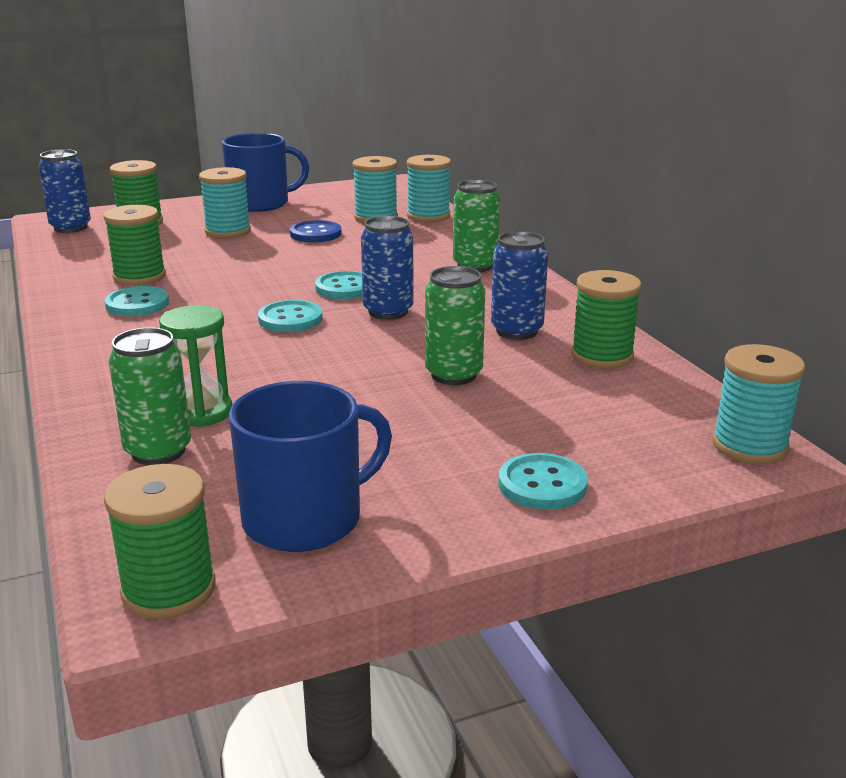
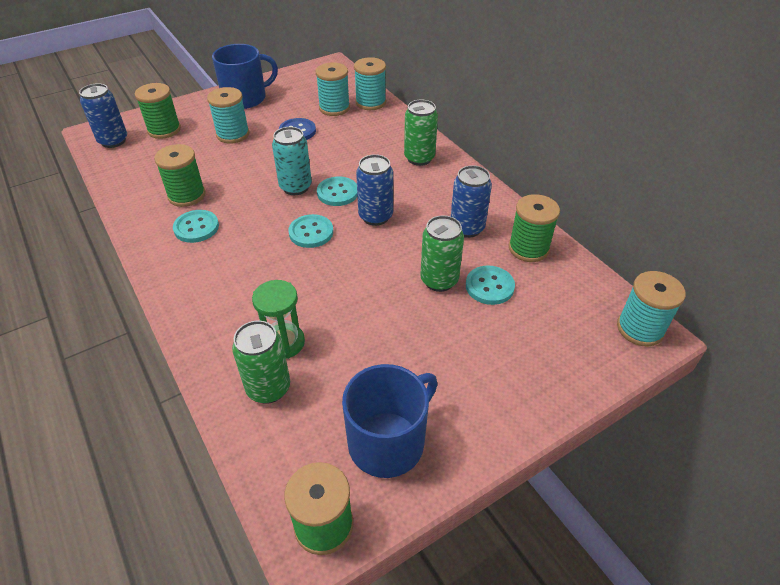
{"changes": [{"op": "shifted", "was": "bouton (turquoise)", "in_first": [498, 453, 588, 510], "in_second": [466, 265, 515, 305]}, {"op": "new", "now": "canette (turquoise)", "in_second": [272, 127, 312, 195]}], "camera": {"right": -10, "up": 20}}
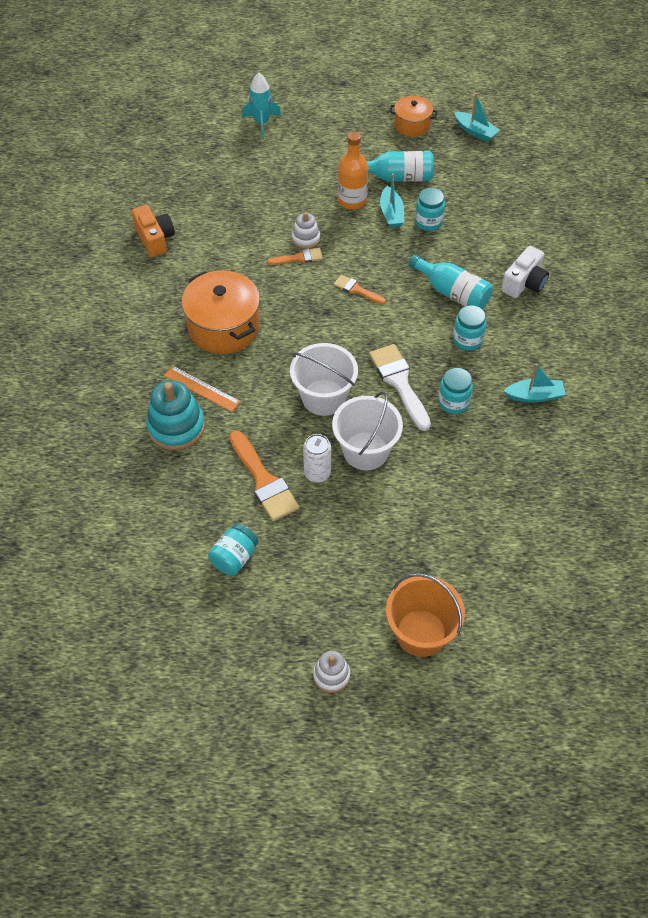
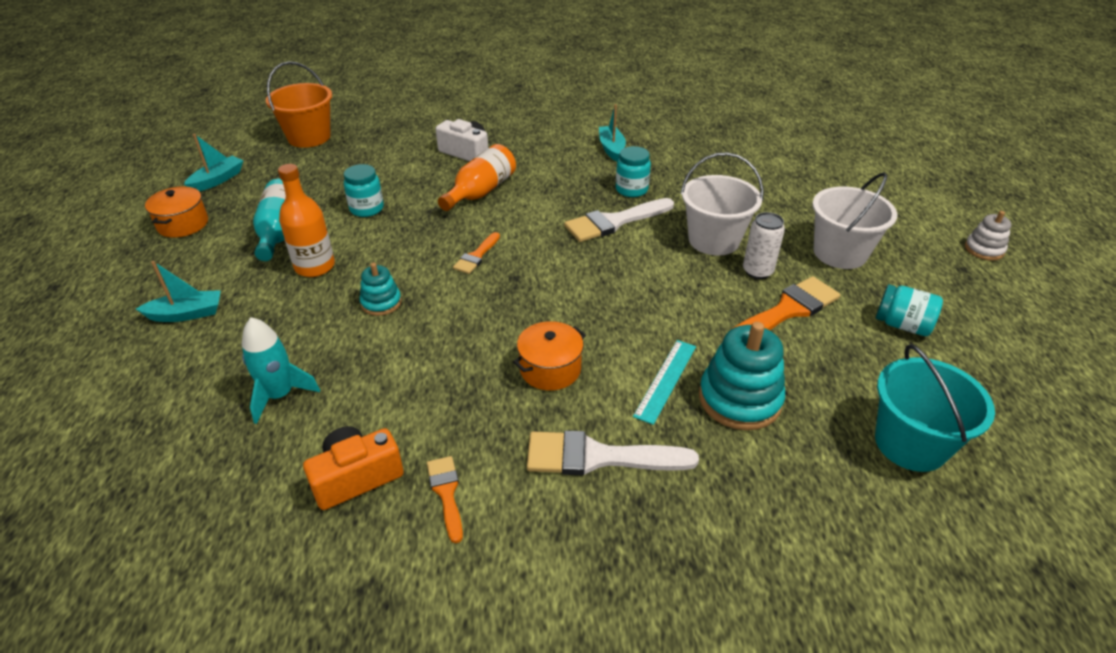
{"changes": [{"op": "repainted", "was": "règle (orange)", "now": "règle (turquoise)", "in_first": [164, 366, 240, 412], "in_second": [633, 340, 696, 425]}, {"op": "scaled", "was": "marmite (orange)", "in_first": [182, 270, 260, 354], "in_second": [513, 321, 586, 391], "ratio": 0.58}, {"op": "shifted", "was": "fusée (turquoise)", "in_first": [242, 73, 281, 138], "in_second": [242, 317, 320, 424]}, {"op": "shifted", "was": "pinceau (orange)", "in_first": [267, 248, 323, 265], "in_second": [427, 456, 463, 543]}, {"op": "shifted", "was": "seau (blanc)", "in_first": [290, 343, 358, 416], "in_second": [812, 172, 897, 269]}, {"op": "repainted", "was": "jouet à empiler (blanc)", "now": "jouet à empiler (turquoise)", "in_first": [292, 212, 320, 249], "in_second": [360, 263, 402, 316]}, {"op": "shifted", "was": "bateau (turquoise)", "in_first": [380, 174, 404, 228], "in_second": [136, 261, 221, 322]}, {"op": "shifted", "was": "seau (orange)", "in_first": [386, 573, 465, 657], "in_second": [266, 61, 332, 148]}, {"op": "repainted", "was": "bouteille (turquoise)", "now": "bouteille (orange)", "in_first": [408, 254, 493, 309], "in_second": [438, 144, 516, 211]}, {"op": "gone", "was": "bocal (turquoise)", "in_first": [453, 305, 486, 351]}, {"op": "new", "now": "pinceau (blanc)", "in_second": [527, 430, 699, 475]}, {"op": "new", "now": "seau (turquoise)", "in_second": [875, 344, 995, 472]}], "camera": {"right": -95, "up": -15}}
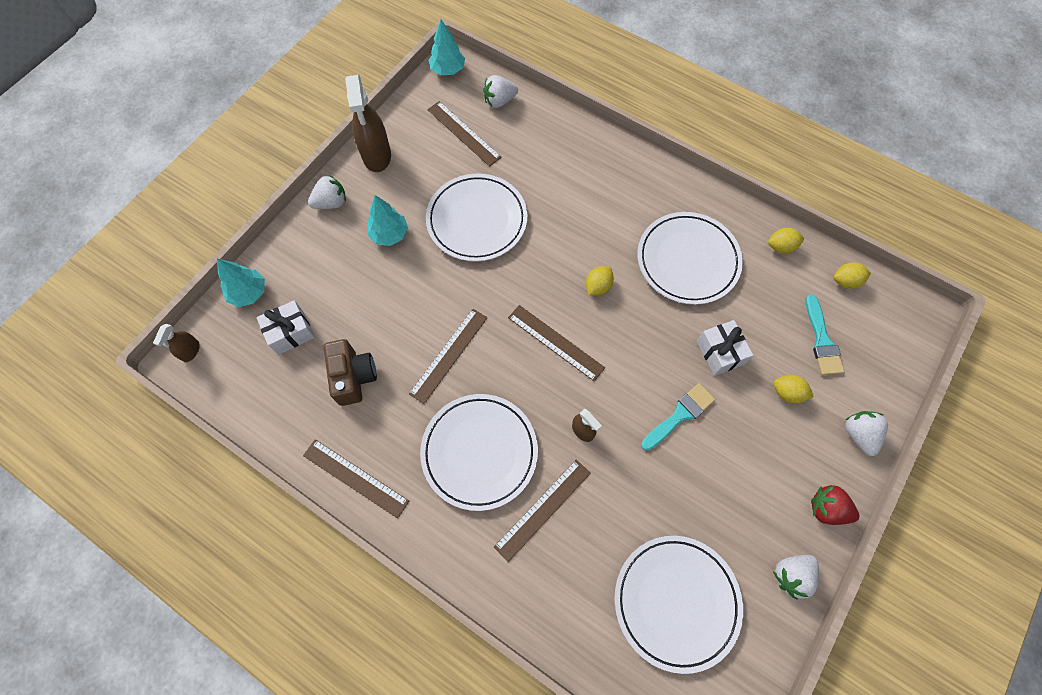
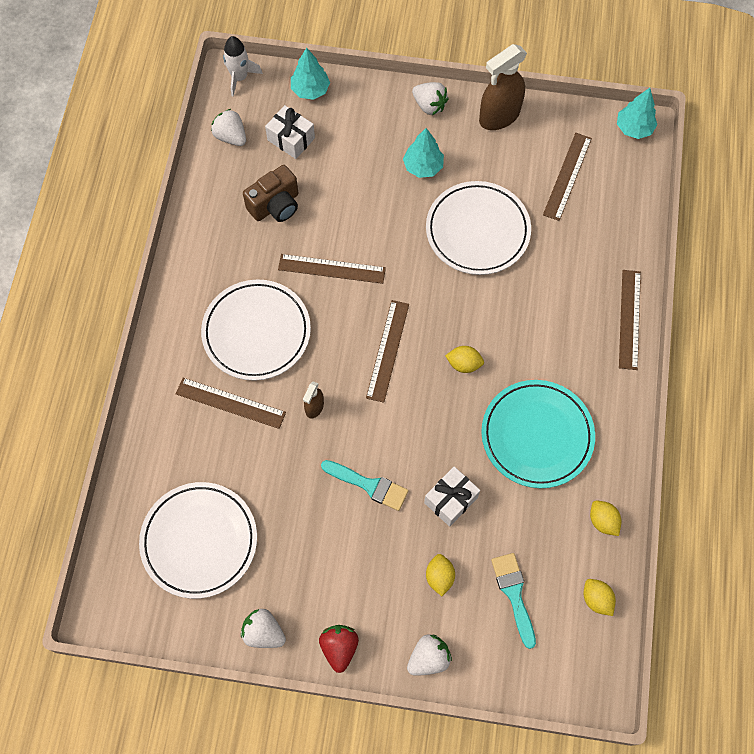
{"changes": [{"op": "swapped", "was": "vaporisateur (marron)", "now": "fusée (blanc)", "in_first": [153, 324, 200, 362], "in_second": [223, 36, 263, 96]}, {"op": "shifted", "was": "règle (marron)", "in_first": [303, 439, 409, 519], "in_second": [619, 270, 641, 370]}, {"op": "shifted", "was": "fraise (blanc)", "in_first": [483, 75, 518, 108], "in_second": [211, 109, 246, 146]}, {"op": "repainted", "was": "assiette (blanc)", "now": "assiette (turquoise)", "in_first": [638, 212, 743, 305], "in_second": [481, 380, 595, 488]}, {"op": "rotated", "was": "pinceau (turquoise)", "in_first": [806, 294, 845, 375], "in_second": [491, 553, 536, 649], "clockwise": 105}], "camera": {"right": 65, "up": 0}}
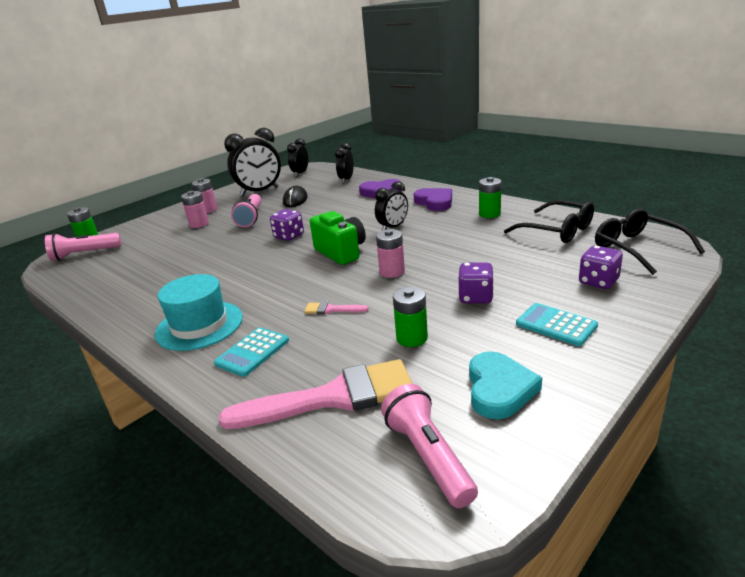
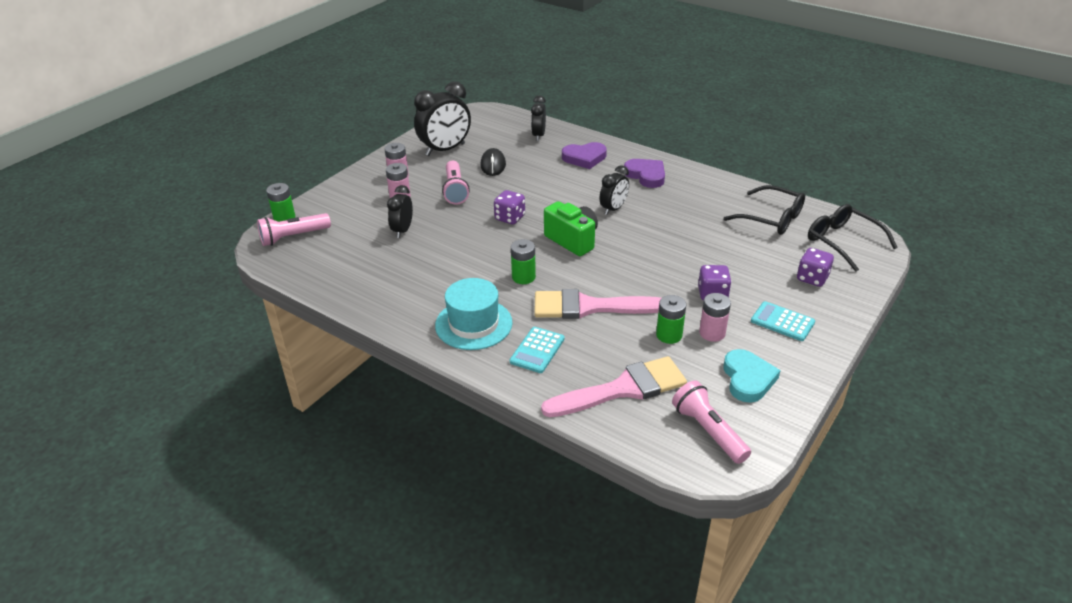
{"changes": [{"op": "shifted", "was": "réveil (noir)", "in_first": [287, 138, 308, 177], "in_second": [387, 185, 413, 238]}, {"op": "scaled", "was": "pinceau (rose)", "in_first": [304, 302, 368, 315], "in_second": [534, 289, 661, 319], "ratio": 2.36}, {"op": "shifted", "was": "pile (rose)", "in_first": [376, 229, 405, 278], "in_second": [699, 293, 731, 342]}, {"op": "shifted", "was": "pile (vert)", "in_first": [479, 177, 501, 218], "in_second": [511, 239, 536, 284]}], "camera": {"right": -10, "up": 10}}
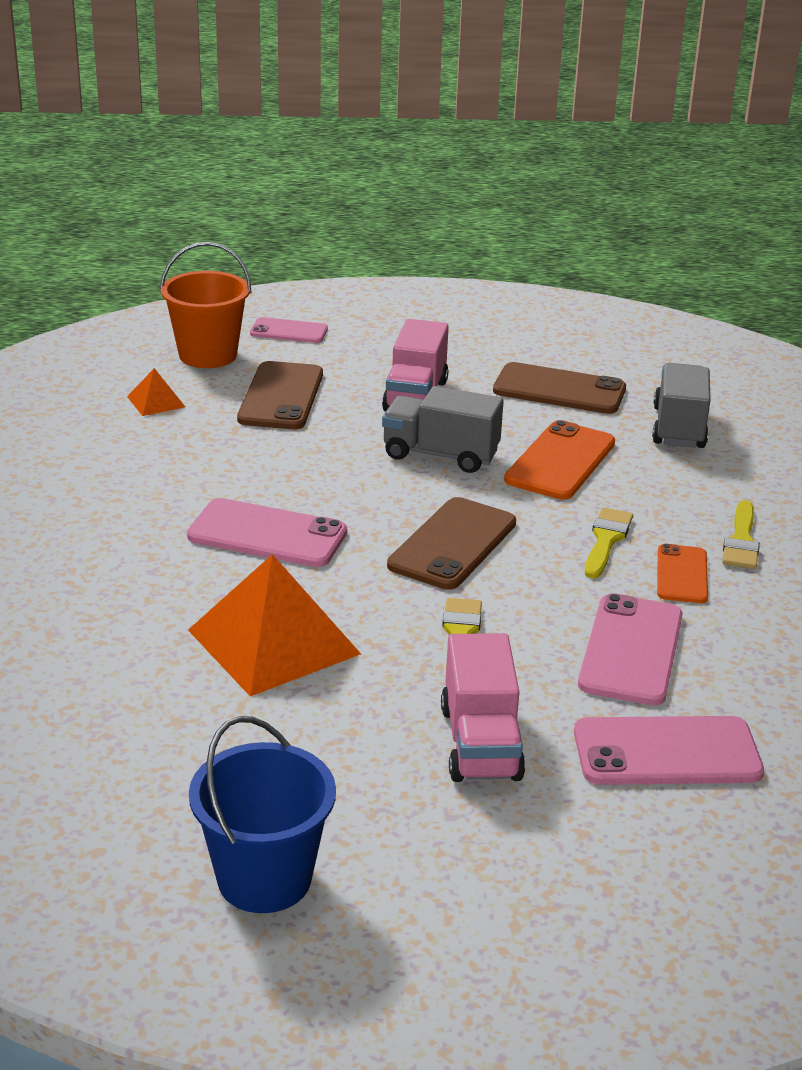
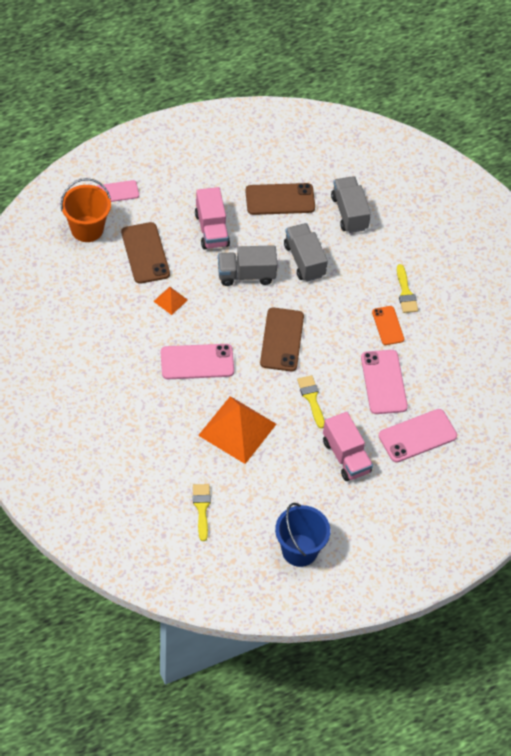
{"changes": [{"op": "shifted", "was": "pyramide (orange)", "in_first": [127, 368, 185, 416], "in_second": [153, 287, 188, 315]}, {"op": "swapped", "was": "téléphone (orange)", "now": "camion (gris)", "in_first": [504, 420, 615, 500], "in_second": [284, 223, 328, 282]}, {"op": "shifted", "was": "pinceau (jaune)", "in_first": [585, 507, 633, 579], "in_second": [193, 484, 211, 541]}], "camera": {"right": -25, "up": 25}}
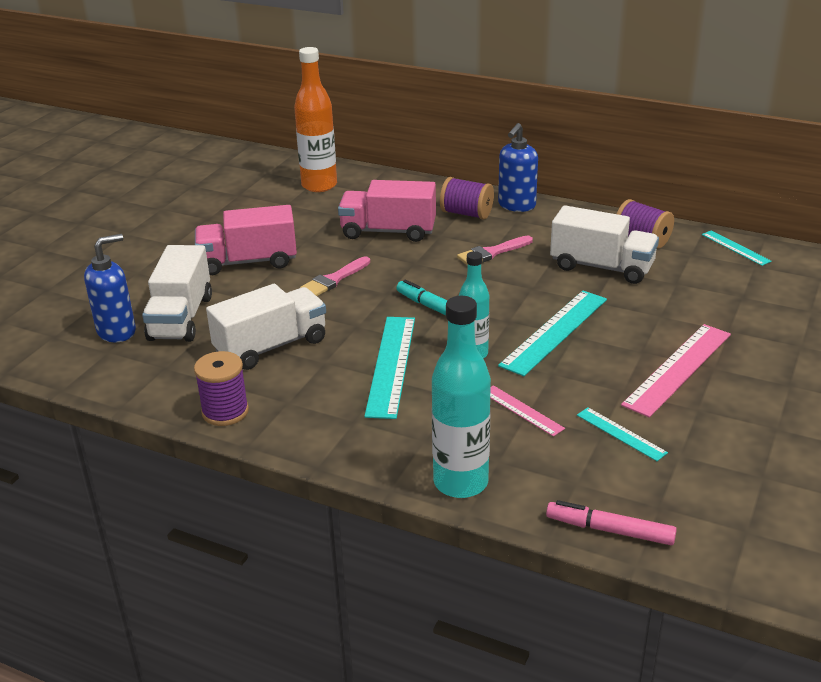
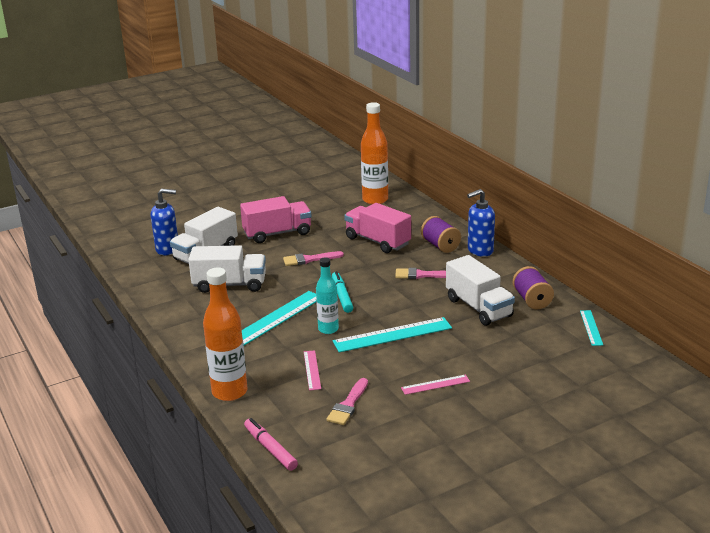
{"changes": [{"op": "gone", "was": "bobine (violet)", "in_first": [194, 351, 249, 426]}, {"op": "rotated", "was": "camion (rose)", "in_first": [195, 205, 297, 275], "in_second": [240, 196, 312, 243], "clockwise": 135}, {"op": "repainted", "was": "bouteille (turquoise)", "now": "bouteille (orange)", "in_first": [432, 296, 491, 498], "in_second": [203, 267, 248, 401]}, {"op": "swapped", "was": "règle (turquoise)", "now": "pinceau (rose)", "in_first": [577, 407, 668, 461], "in_second": [326, 378, 368, 425]}, {"op": "scaled", "was": "règle (rose)", "in_first": [621, 324, 731, 418], "in_second": [401, 375, 470, 395], "ratio": 0.53}], "camera": {"right": 35, "up": -5}}
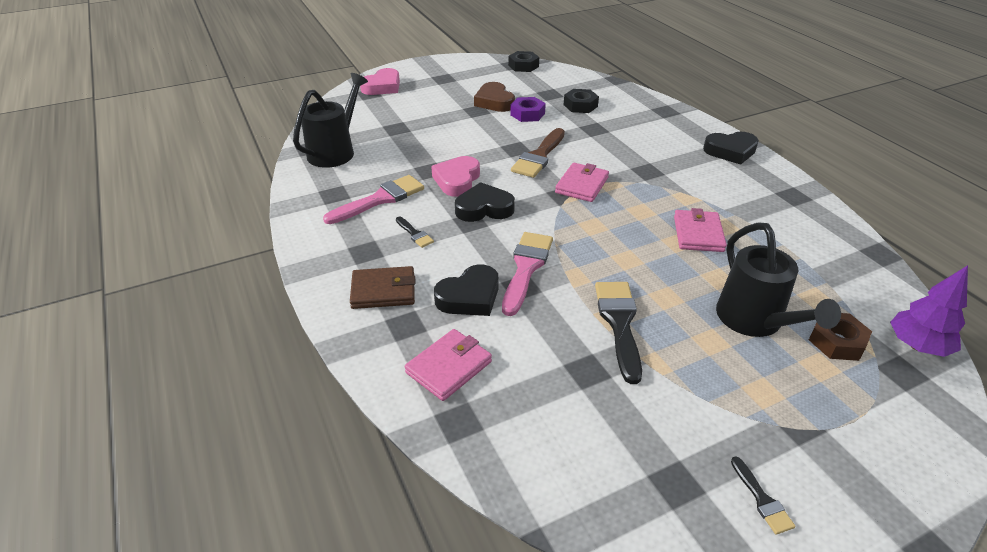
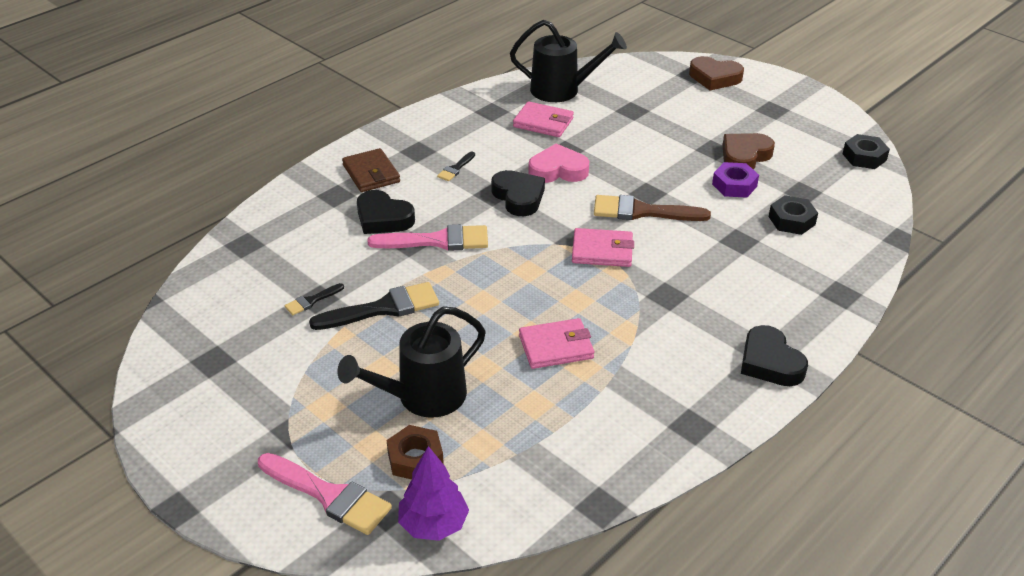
{"changes": [{"op": "shifted", "was": "pinceau (rose)", "in_first": [323, 175, 424, 224], "in_second": [258, 453, 392, 535]}, {"op": "repainted", "was": "cœur (rose)", "now": "cœur (marron)", "in_first": [360, 68, 400, 95], "in_second": [689, 56, 744, 91]}, {"op": "shifted", "was": "portefeuille (rose)", "in_first": [405, 329, 492, 401], "in_second": [513, 101, 574, 137]}, {"op": "shifted", "was": "pinceau (noir)", "in_first": [731, 456, 796, 535], "in_second": [284, 283, 344, 315]}], "camera": {"right": 70, "up": 0}}
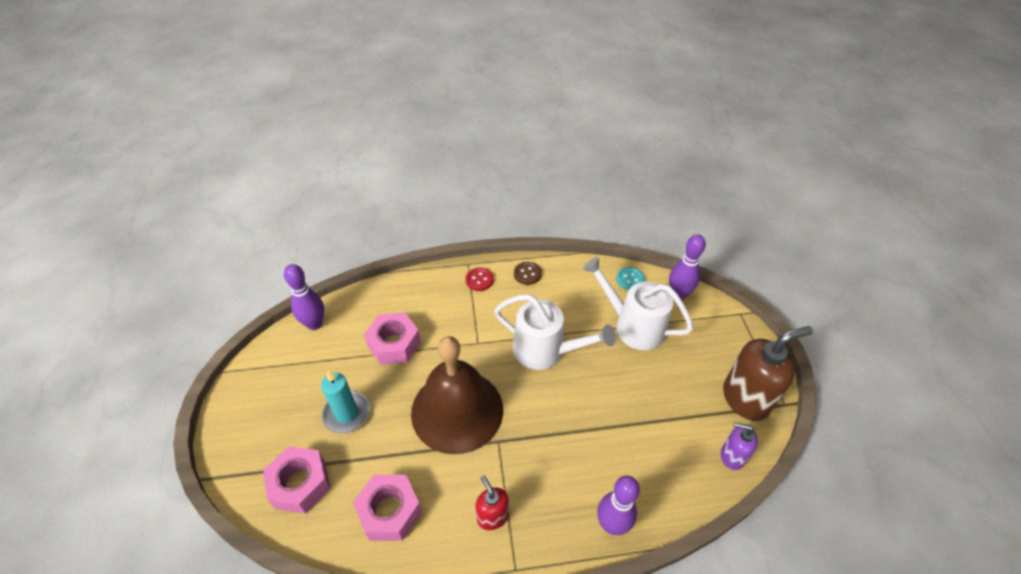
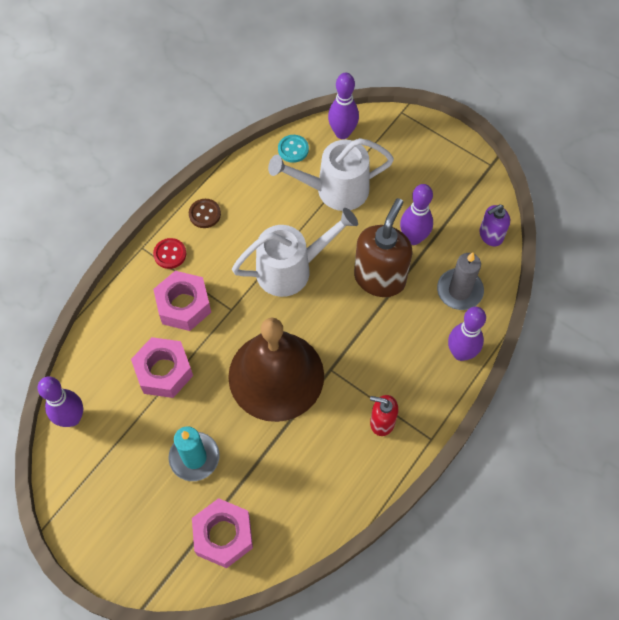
{"changes": [{"op": "shifted", "was": "écrou (rose)", "in_first": [353, 474, 422, 541], "in_second": [153, 271, 211, 331]}, {"op": "shifted", "was": "distributeur de savon (marron)", "in_first": [723, 326, 813, 421], "in_second": [354, 198, 412, 297]}, {"op": "new", "now": "quille (violet)", "in_second": [400, 184, 433, 245]}, {"op": "new", "now": "bougie (gris)", "in_second": [437, 252, 484, 310]}], "camera": {"right": -45, "up": 15}}
